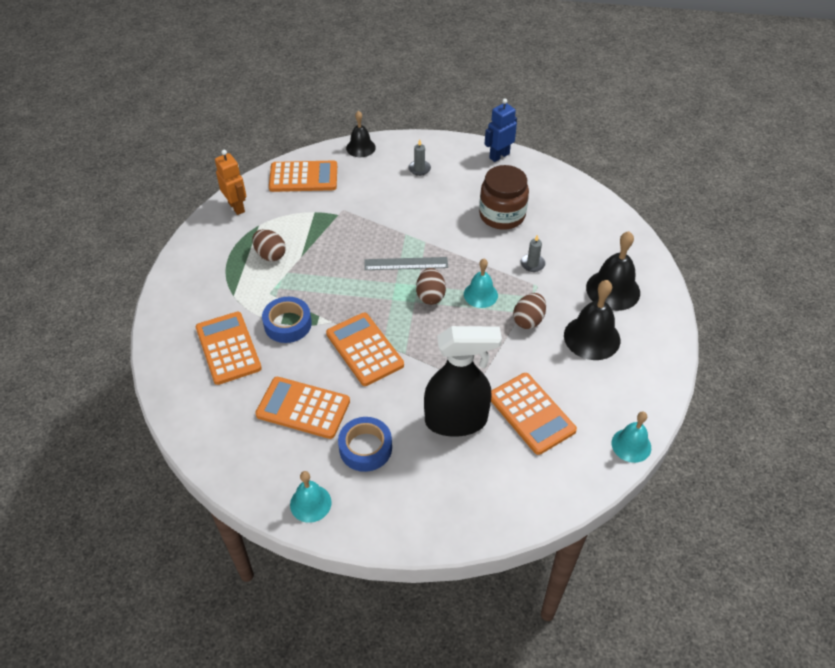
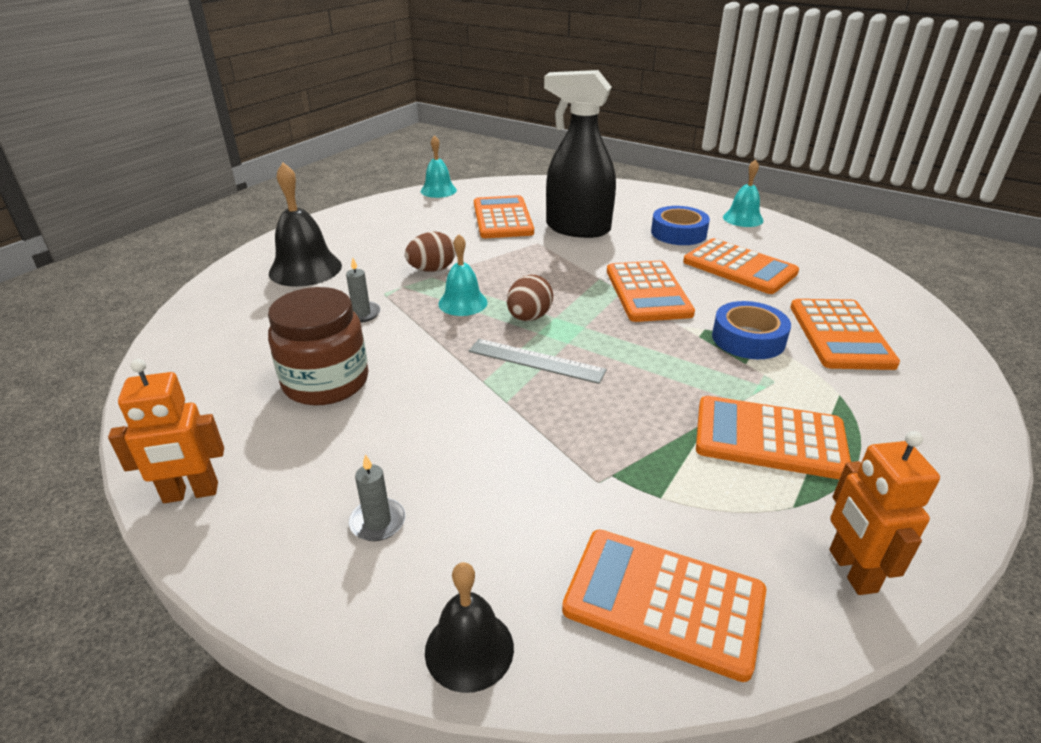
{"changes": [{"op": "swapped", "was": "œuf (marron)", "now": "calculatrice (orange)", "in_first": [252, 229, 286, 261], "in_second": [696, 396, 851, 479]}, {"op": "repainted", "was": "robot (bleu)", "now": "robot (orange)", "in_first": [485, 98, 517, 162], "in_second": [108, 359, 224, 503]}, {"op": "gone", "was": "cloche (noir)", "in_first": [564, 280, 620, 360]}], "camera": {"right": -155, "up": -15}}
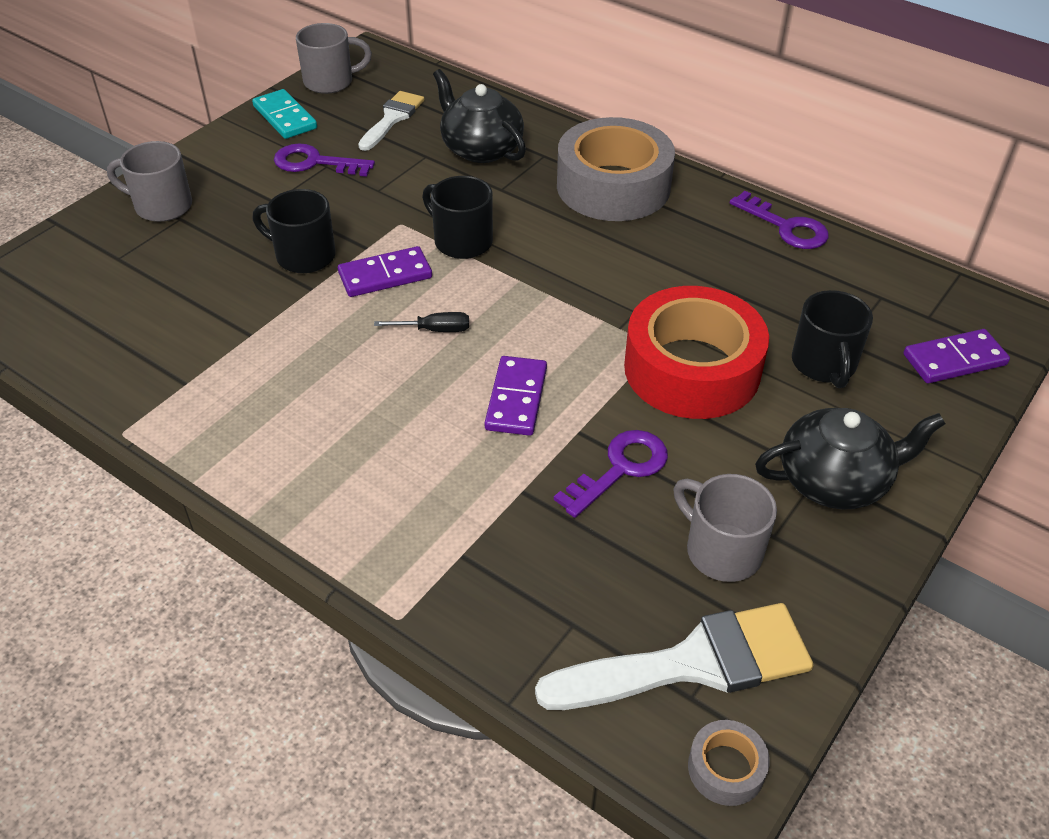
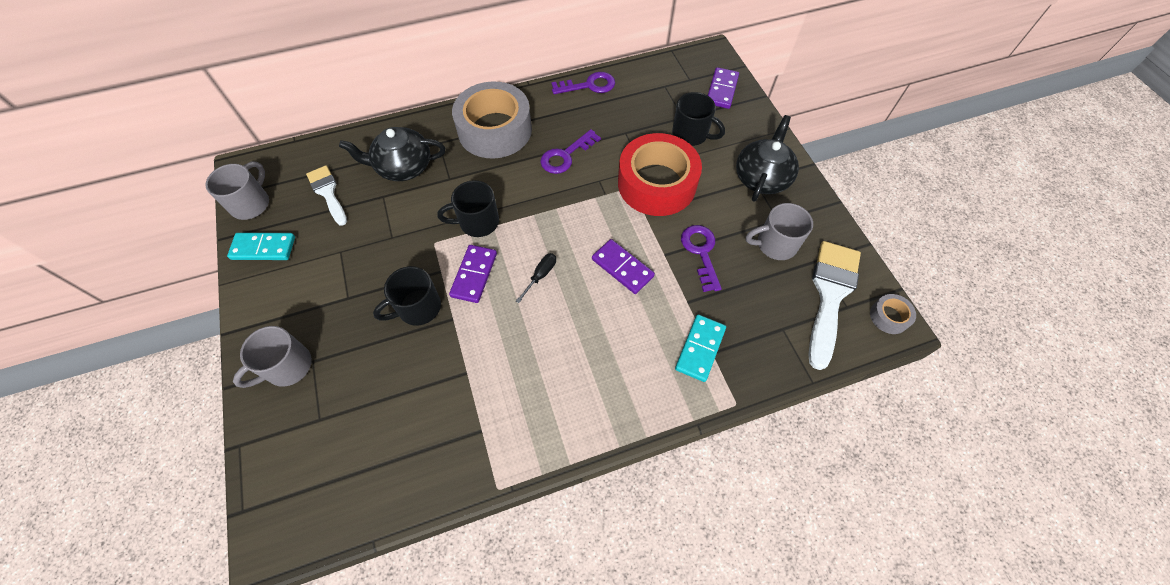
{"changes": [{"op": "shifted", "was": "clé (violet)", "in_first": [274, 143, 375, 177], "in_second": [540, 129, 601, 174]}, {"op": "new", "now": "domino (turquoise)", "in_second": [675, 315, 726, 382]}], "camera": {"right": -55, "up": 15}}
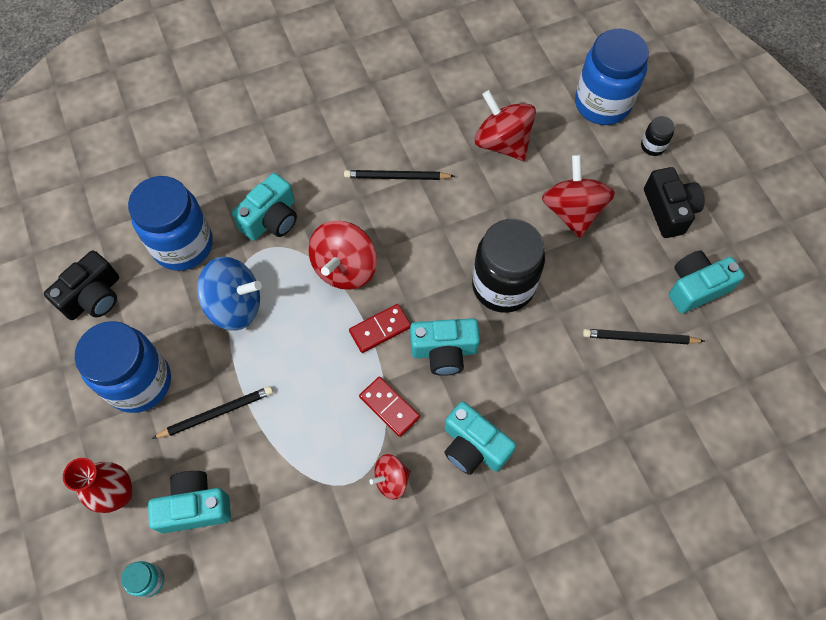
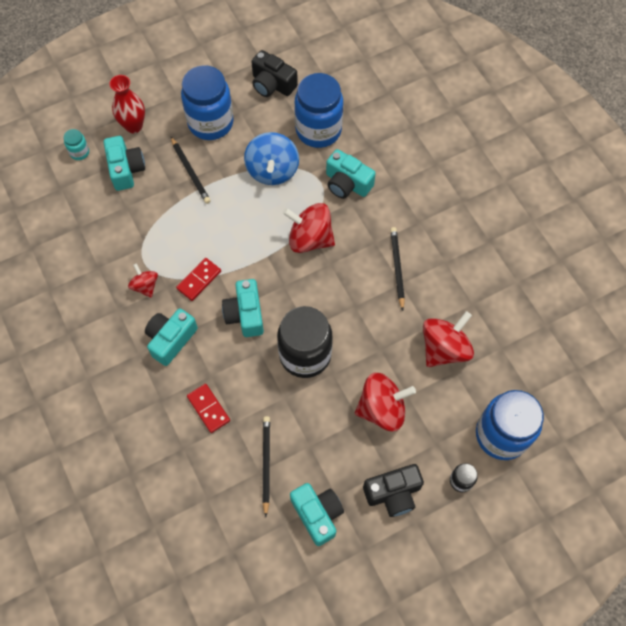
{"changes": [{"op": "shifted", "was": "domino (rouge)", "in_first": [349, 304, 411, 353], "in_second": [187, 384, 230, 433]}], "camera": {"right": 85, "up": 0}}
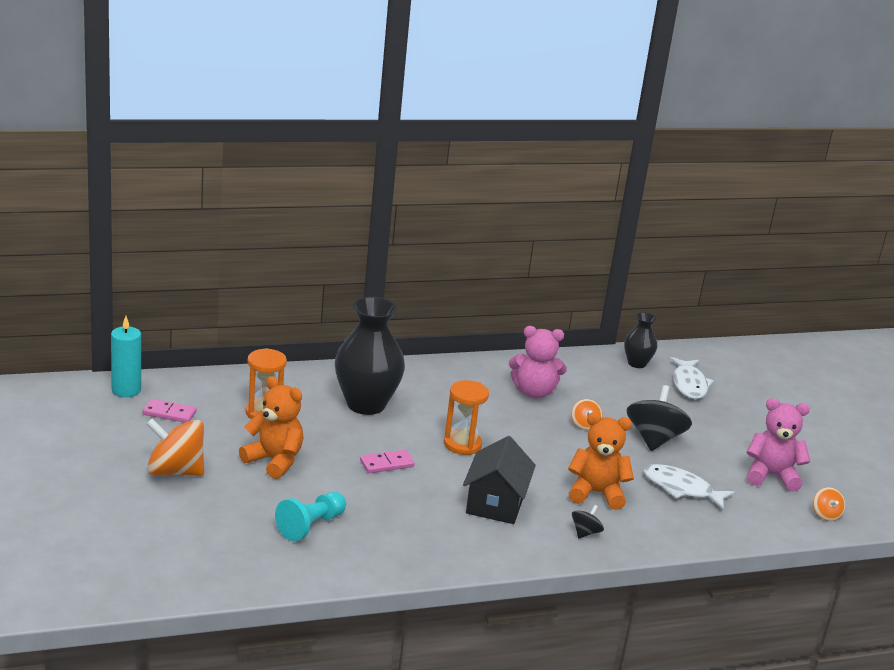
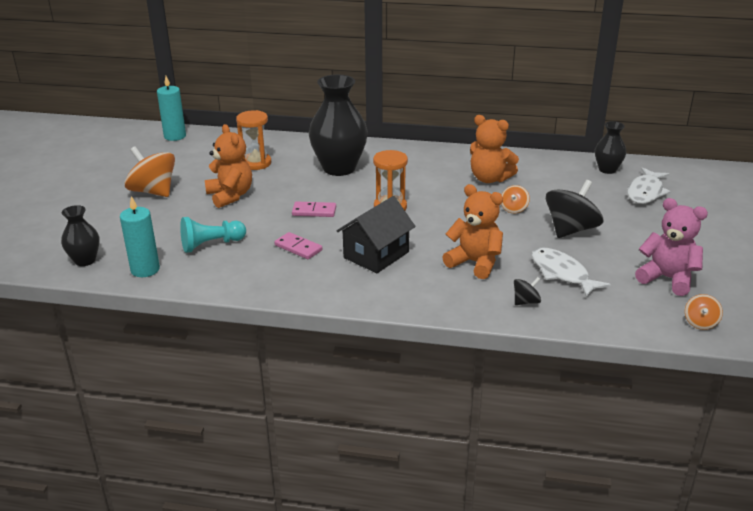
{"changes": [{"op": "shifted", "was": "domino (rose)", "in_first": [143, 399, 197, 423], "in_second": [275, 232, 322, 259]}, {"op": "repainted", "was": "ours en peluche (rose)", "now": "ours en peluche (orange)", "in_first": [509, 326, 567, 399], "in_second": [470, 115, 519, 183]}, {"op": "shifted", "was": "toupie (noir)", "in_first": [572, 505, 604, 538], "in_second": [514, 277, 541, 305]}, {"op": "new", "now": "vase (noir)", "in_second": [61, 205, 100, 266]}, {"op": "new", "now": "bougie (turquoise)", "in_second": [120, 196, 160, 277]}], "camera": {"right": 30, "up": 5}}
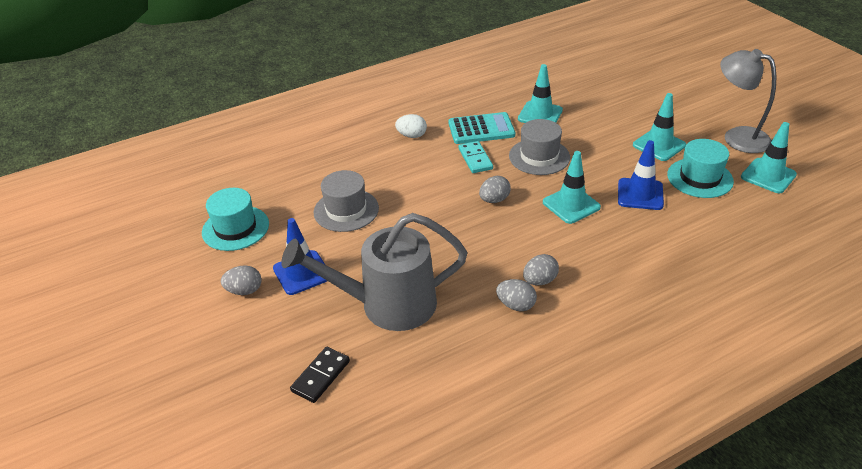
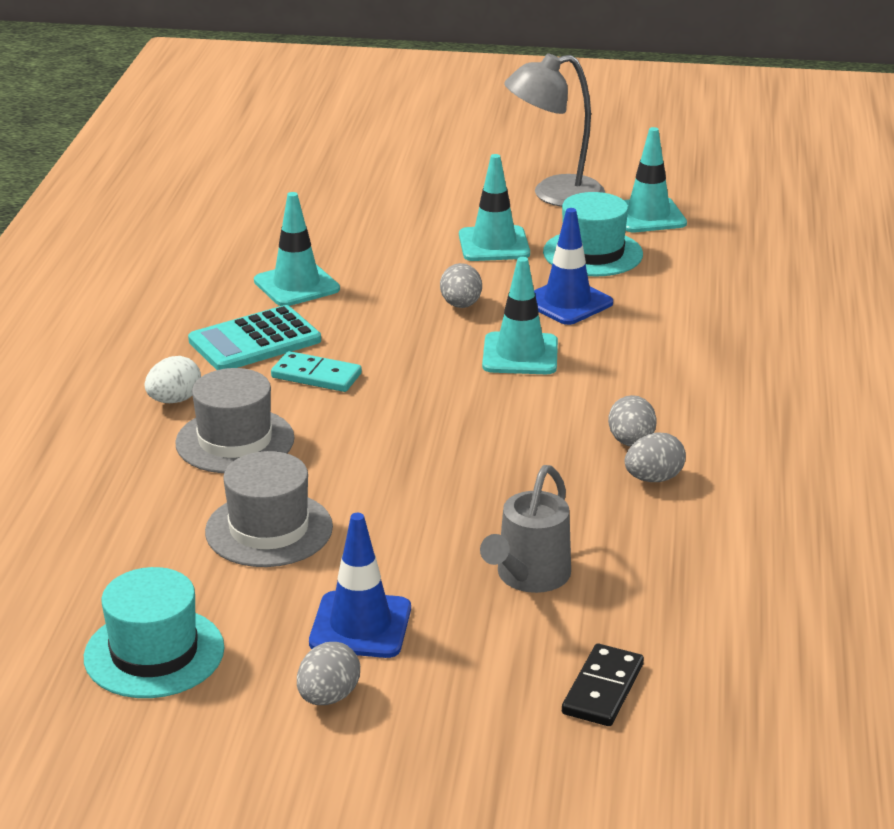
{"changes": [{"op": "scaled", "was": "arrosoir (gris)", "in_first": [281, 213, 467, 331], "in_second": [480, 465, 571, 593], "ratio": 0.57}, {"op": "rotated", "was": "domino (noir)", "in_first": [290, 347, 350, 403], "in_second": [562, 644, 644, 726], "clockwise": 45}, {"op": "rotated", "was": "calculatrice (turquoise)", "in_first": [448, 112, 515, 144], "in_second": [188, 305, 321, 370], "clockwise": -150}, {"op": "shifted", "was": "œuf (gris)", "in_first": [479, 176, 511, 203], "in_second": [440, 263, 482, 308]}, {"op": "shifted", "was": "chapeau (gris)", "in_first": [509, 119, 570, 175], "in_second": [175, 368, 295, 473]}], "camera": {"right": -55, "up": -10}}
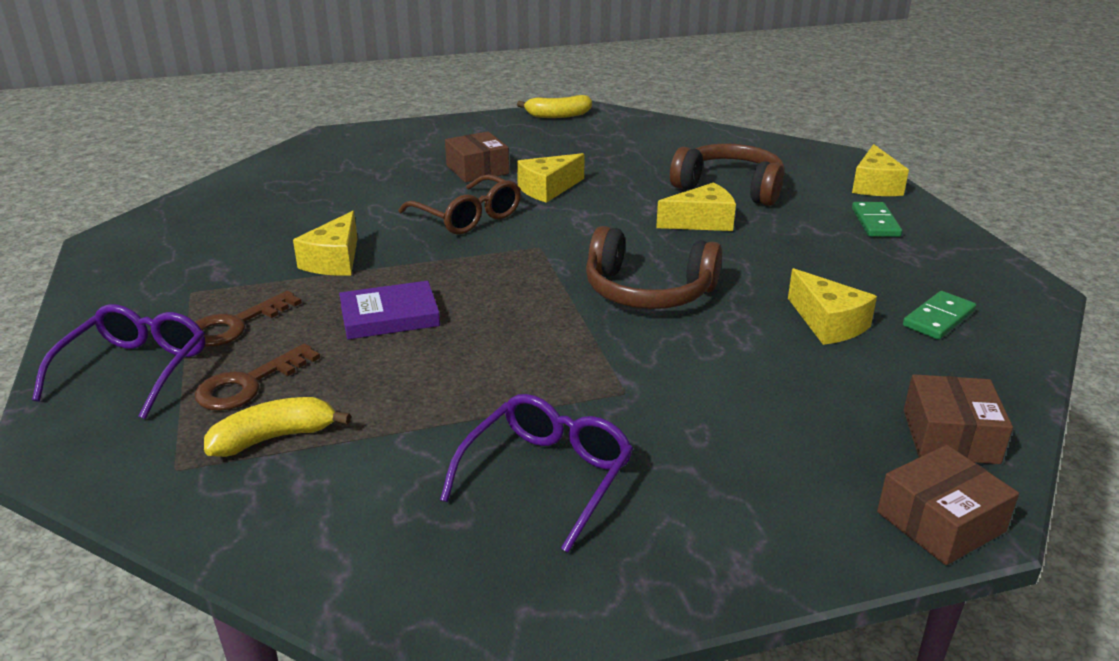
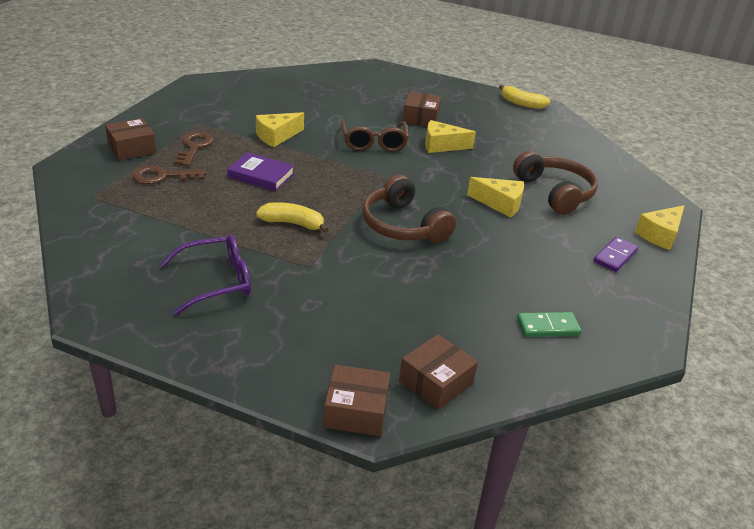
{"changes": [{"op": "swapped", "was": "lunettes (violet)", "now": "boîte (marron)", "in_first": [32, 304, 205, 419], "in_second": [105, 118, 157, 160]}, {"op": "rotated", "was": "clé (marron)", "in_first": [195, 291, 302, 346], "in_second": [174, 132, 213, 166], "clockwise": 105}, {"op": "shifted", "was": "banane (jaune)", "in_first": [204, 397, 351, 457], "in_second": [256, 202, 329, 233]}, {"op": "gone", "was": "fromage (jaune)", "in_first": [788, 268, 877, 345]}, {"op": "repainted", "was": "domino (vert)", "now": "domino (violet)", "in_first": [852, 202, 902, 237], "in_second": [594, 237, 638, 272]}], "camera": {"right": 35, "up": 5}}
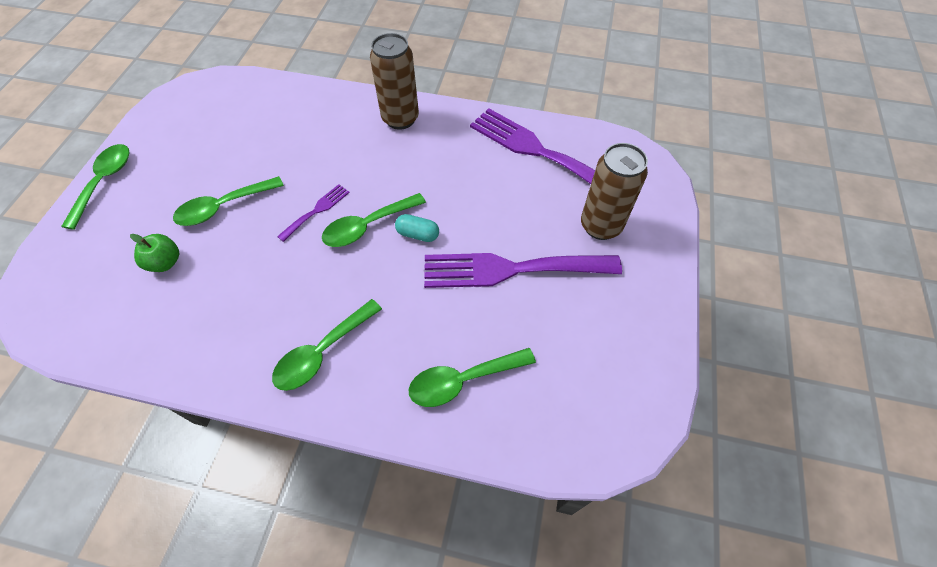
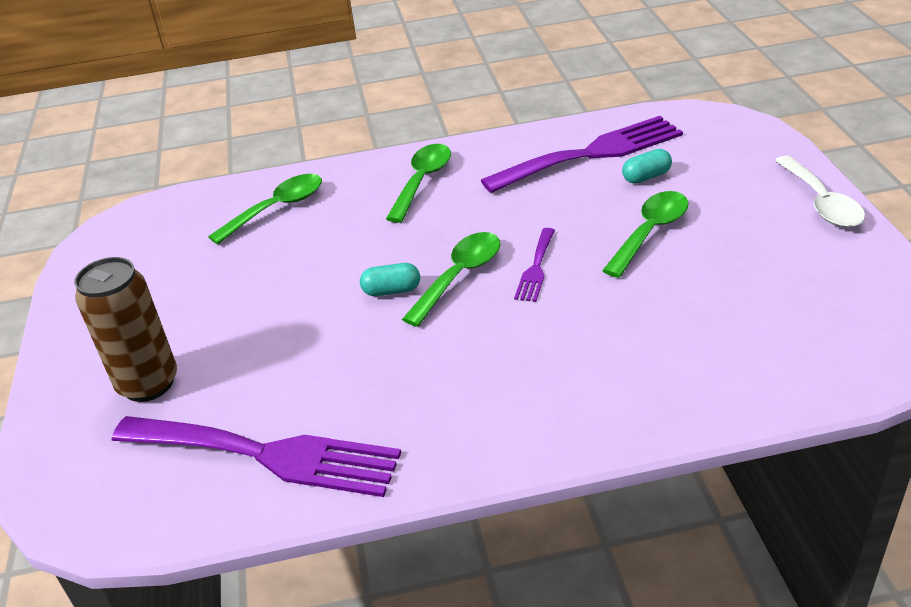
{"changes": [{"op": "repainted", "was": "cuillère (vert)", "now": "cuillère (blanc)", "in_first": [61, 144, 130, 230], "in_second": [774, 156, 865, 228]}, {"op": "swapped", "was": "pomme (vert)", "now": "gélule (turquoise)", "in_first": [130, 234, 179, 272], "in_second": [622, 149, 672, 184]}, {"op": "gone", "was": "canette (marron)", "in_first": [370, 33, 419, 130]}, {"op": "shifted", "was": "fourchette (violet)", "in_first": [424, 253, 622, 288], "in_second": [481, 116, 683, 193]}], "camera": {"right": 160, "up": -20}}
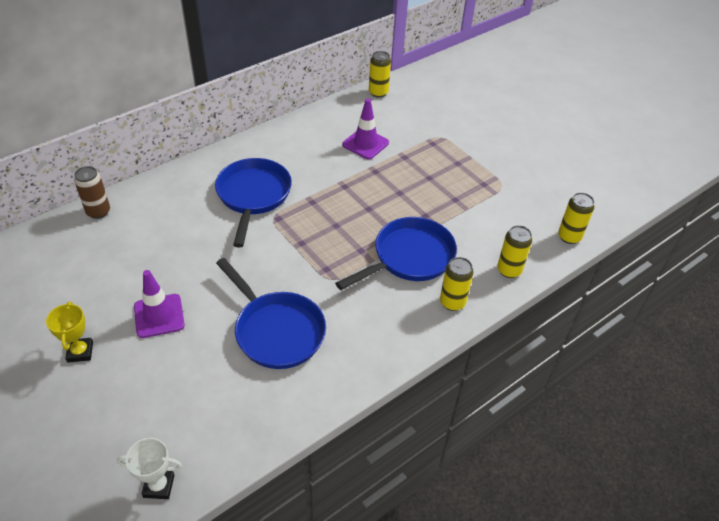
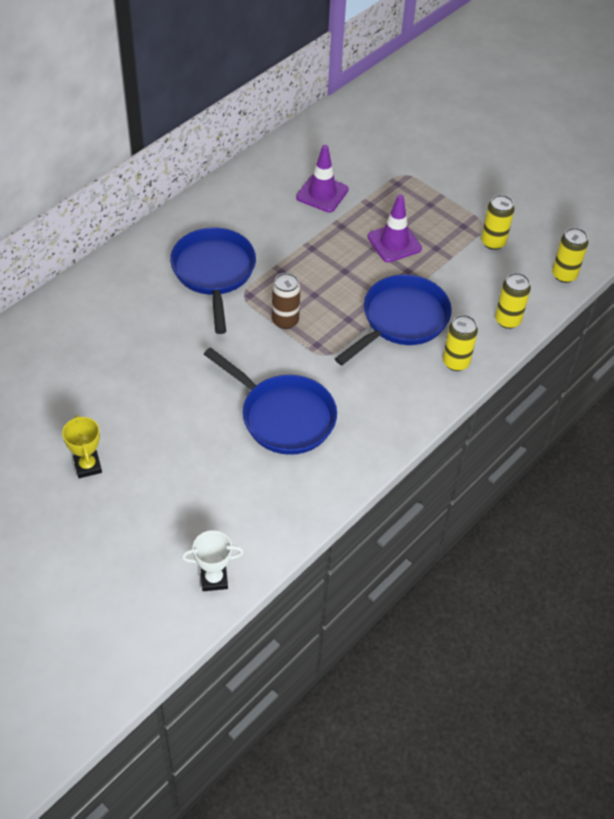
{"changes": [{"op": "shifted", "was": "canette (marron)", "in_first": [74, 166, 110, 219], "in_second": [272, 273, 301, 329]}, {"op": "shifted", "was": "cône de chantier (violet)", "in_first": [134, 270, 185, 338], "in_second": [367, 194, 422, 263]}, {"op": "shifted", "was": "canette (jaune)", "in_first": [369, 51, 391, 98], "in_second": [481, 195, 515, 250]}], "camera": {"right": -10, "up": 5}}
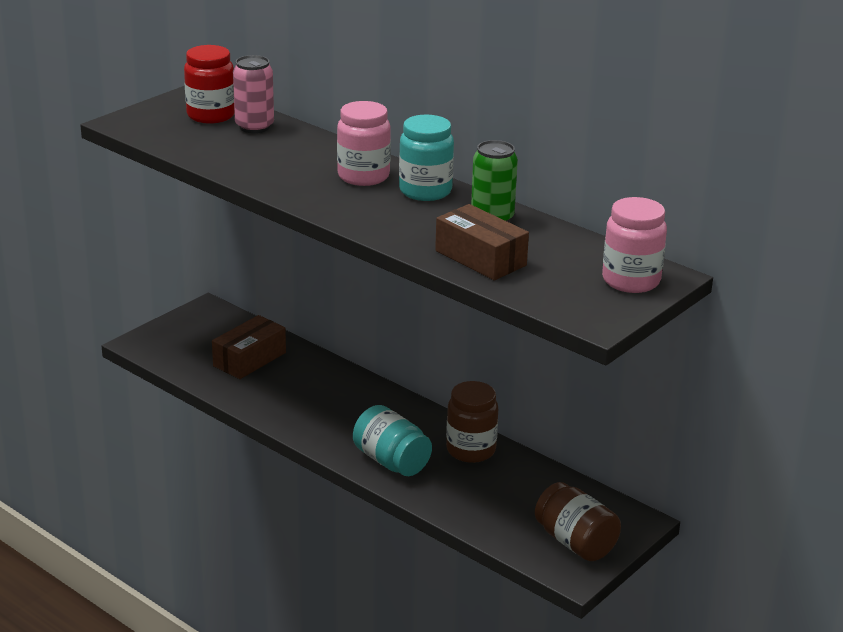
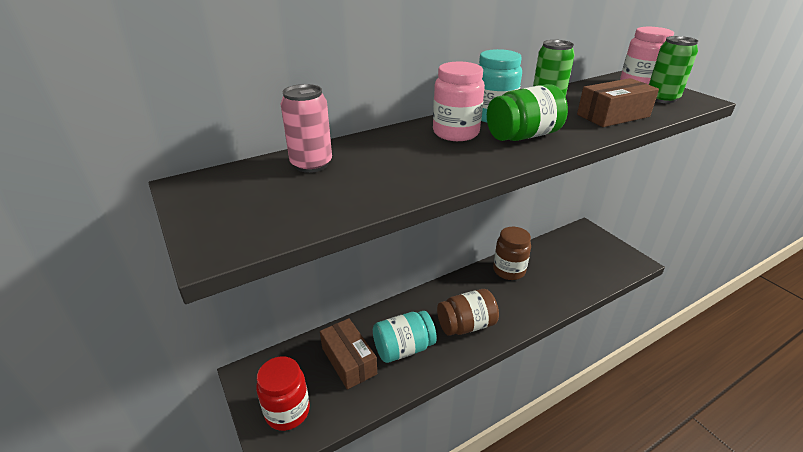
{"changes": [{"op": "shifted", "was": "bocal (rouge)", "in_first": [184, 45, 235, 124], "in_second": [256, 356, 310, 431]}, {"op": "shifted", "was": "bocal (turquoise)", "in_first": [353, 405, 432, 476], "in_second": [373, 311, 437, 363]}, {"op": "shifted", "was": "bocal (marron)", "in_first": [535, 482, 621, 561], "in_second": [437, 289, 499, 336]}, {"op": "new", "now": "bocal (vert)", "in_second": [487, 84, 568, 141]}, {"op": "new", "now": "canette (vert)", "in_second": [649, 36, 698, 103]}], "camera": {"right": -70, "up": 5}}
